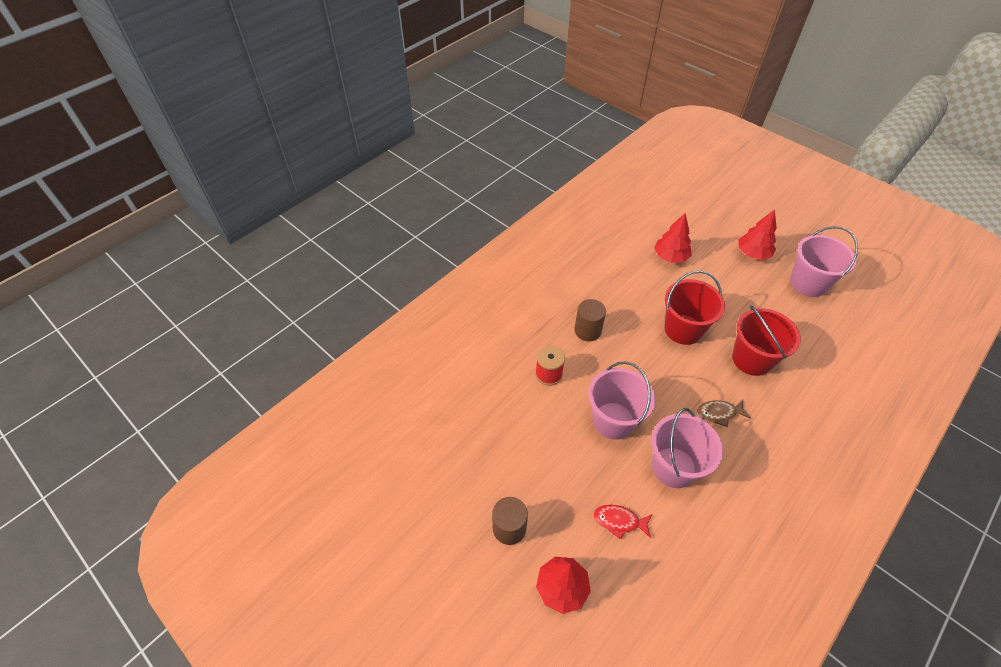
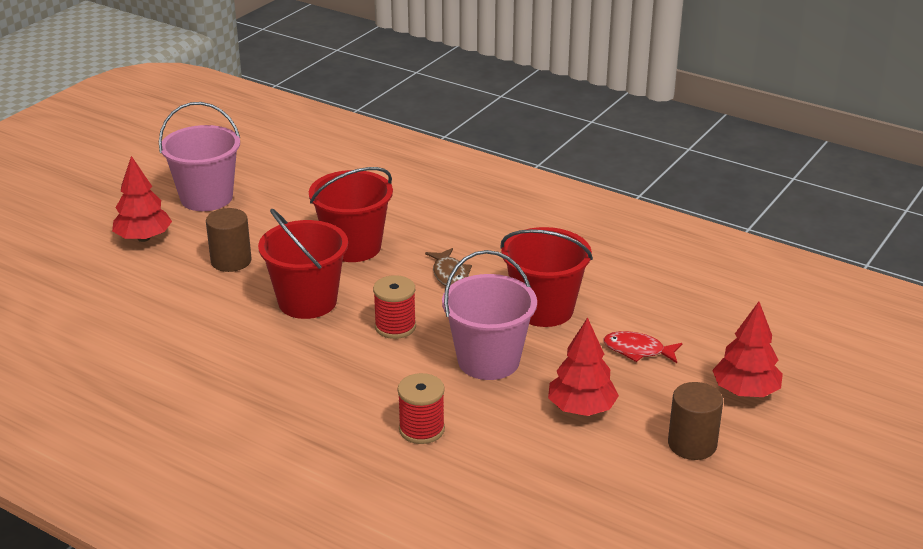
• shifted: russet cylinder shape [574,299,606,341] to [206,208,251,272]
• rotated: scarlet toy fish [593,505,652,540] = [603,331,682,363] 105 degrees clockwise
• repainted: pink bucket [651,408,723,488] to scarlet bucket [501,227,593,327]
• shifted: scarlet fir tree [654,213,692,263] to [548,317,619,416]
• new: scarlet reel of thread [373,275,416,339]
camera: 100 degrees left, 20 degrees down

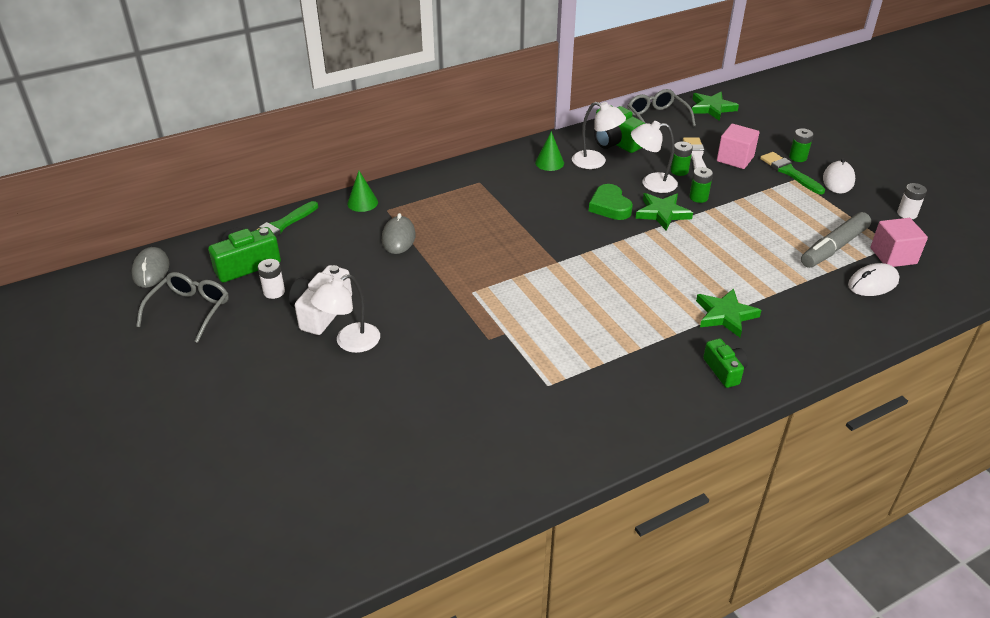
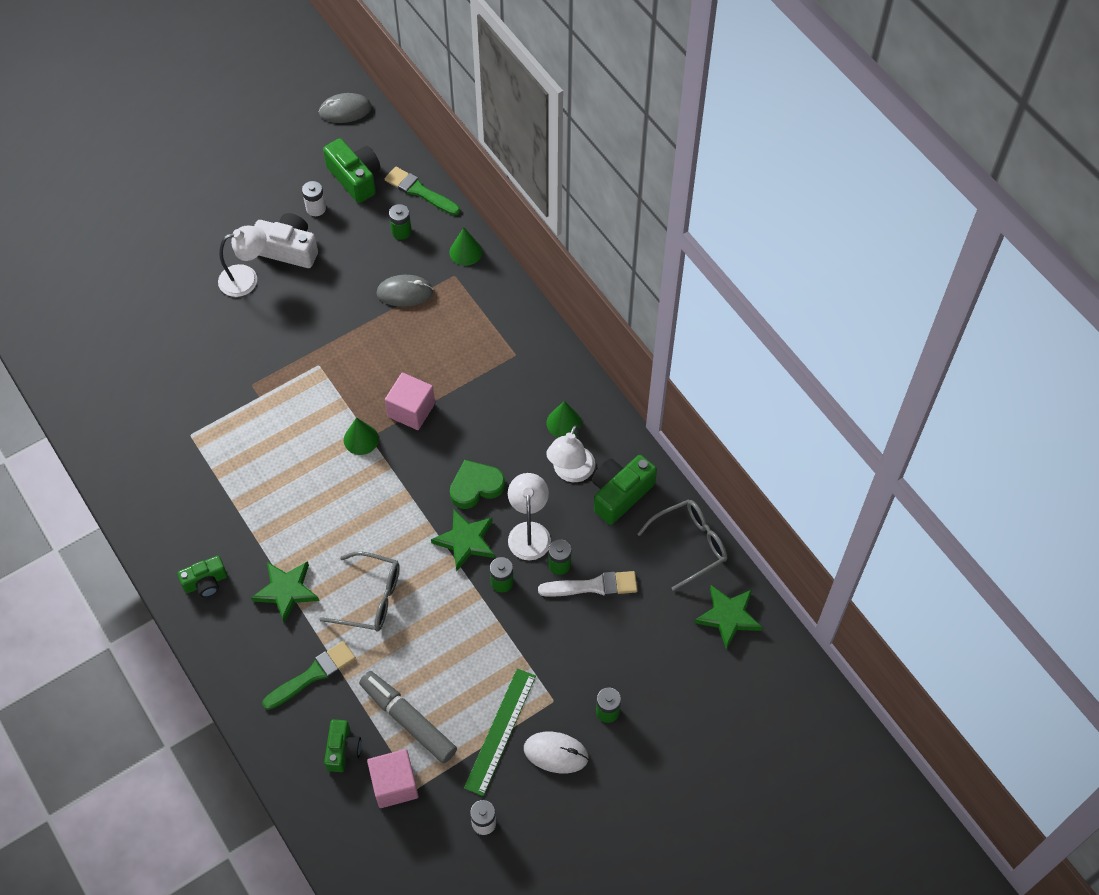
• shifted: grey eyeglasses [136,272,229,343] to [319,552,400,631]
• rotated: white reading lamp [310,274,380,353] = [218,226,266,297] 120 degrees clockwise
• shifted: pink cube [717,124,760,169] to [385,373,435,430]
• shifted: emerald brush [760,152,825,194] to [262,641,356,710]
• swapped: white computer mouse [848,263,900,296] to emerald compact camera [324,719,361,772]
• new: emerald cone [344,417,379,455]
• new: emerald battery [389,204,412,240]
• new: emerald measuring stick [464,668,536,796]
camera: 85 degrees right, 20 degrees up

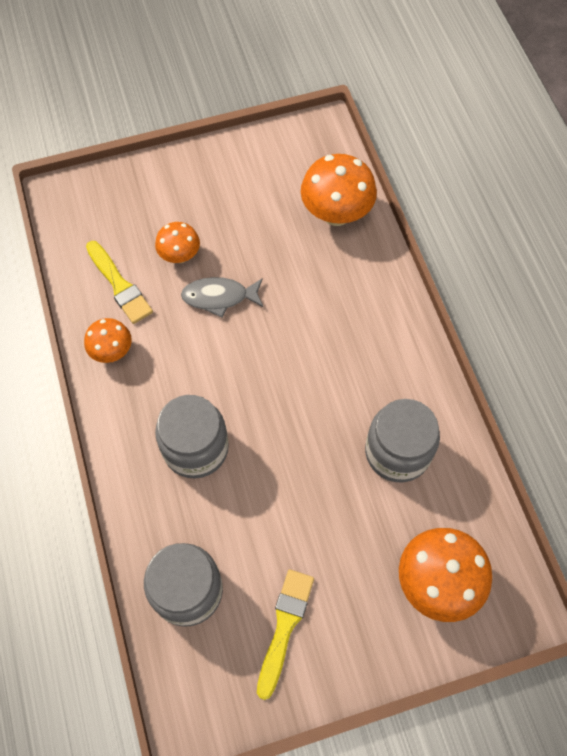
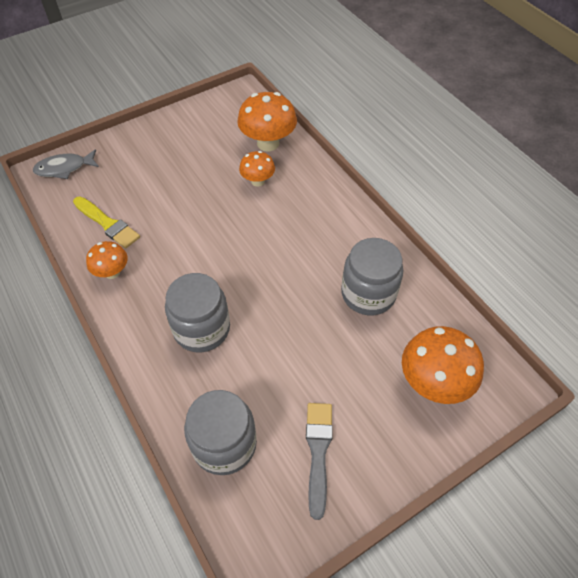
• shifted: bright orange toadstool [155,222,200,263] to [239,151,275,187]
• shifted: grey toy fish [181,277,264,317] to [32,149,99,179]
• repainted: yellow brush [257,569,314,700] to grey brush [306,403,333,520]
camera: 15 degrees left, 10 degrees down

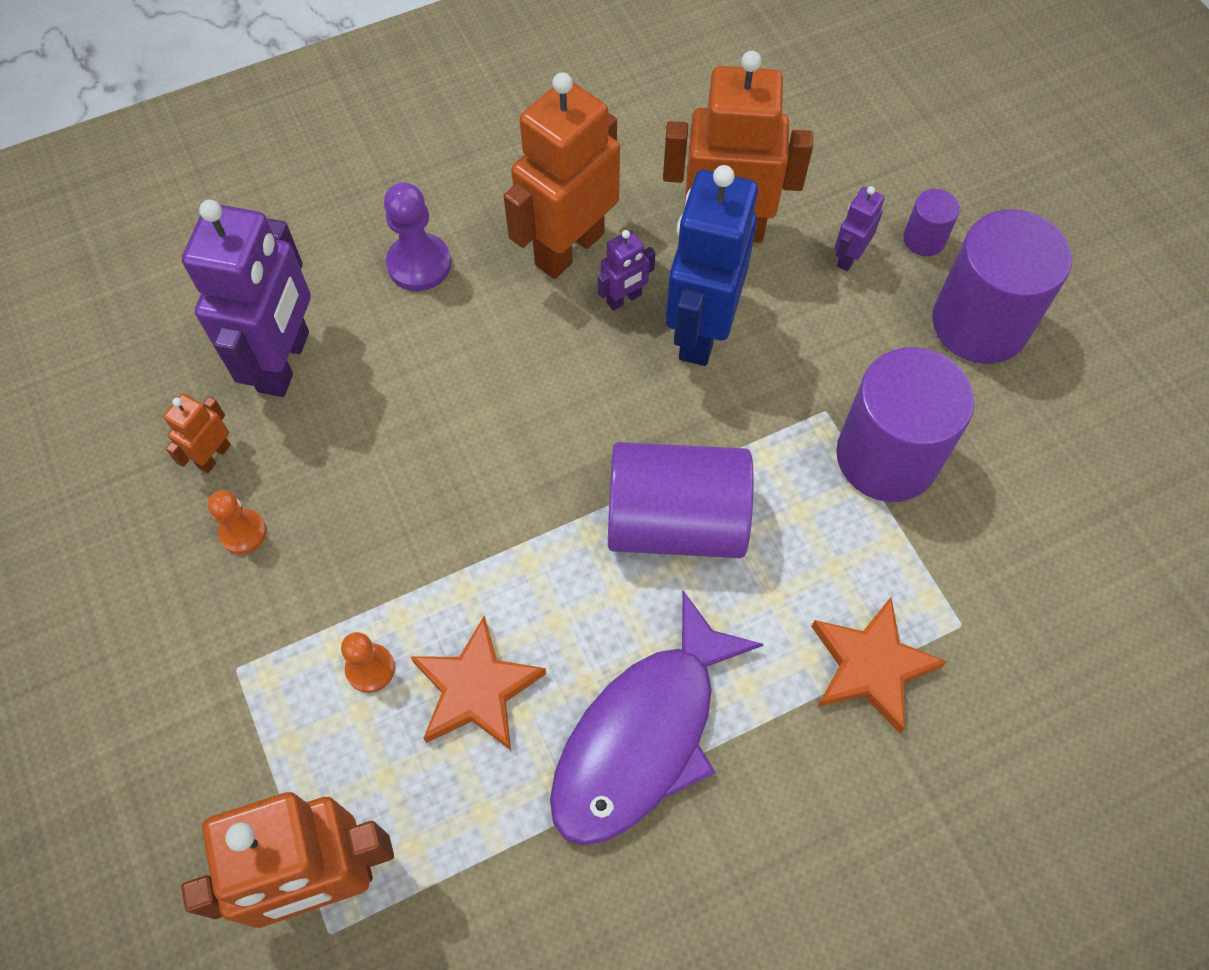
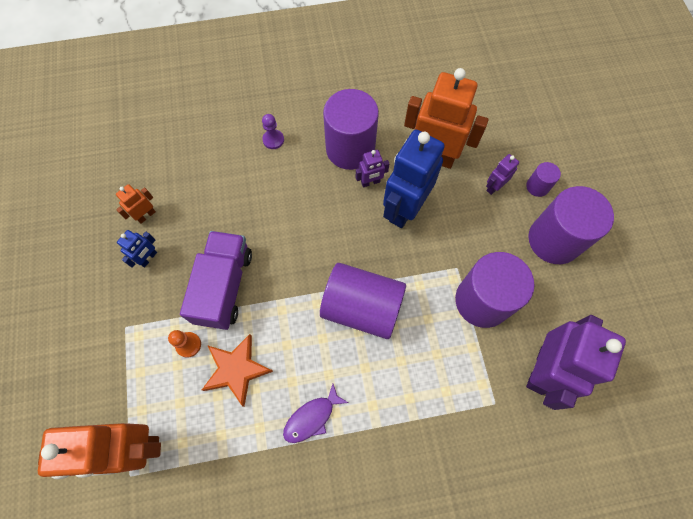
• shifted: purple toy robot [182,200,311,397] to [526,315,626,410]
• swapped: bright orange chess pawn [208,490,266,554] to blue toy robot [117,230,157,268]
• scaled: purple chess pawn [384,182,451,291] = [262,114,284,149] x0.65
• swapped: bright orange toy robot [504,72,620,279] to purple cylinder shape [323,89,379,170]
• scaled: purple toy fish [550,591,764,846] = [283,384,348,443] x0.49
• gone: bright orange five-pointed star [811,597,947,733]
• new: purple toy truck [180,231,252,330]
camera: 15 degrees right, 5 degrees up

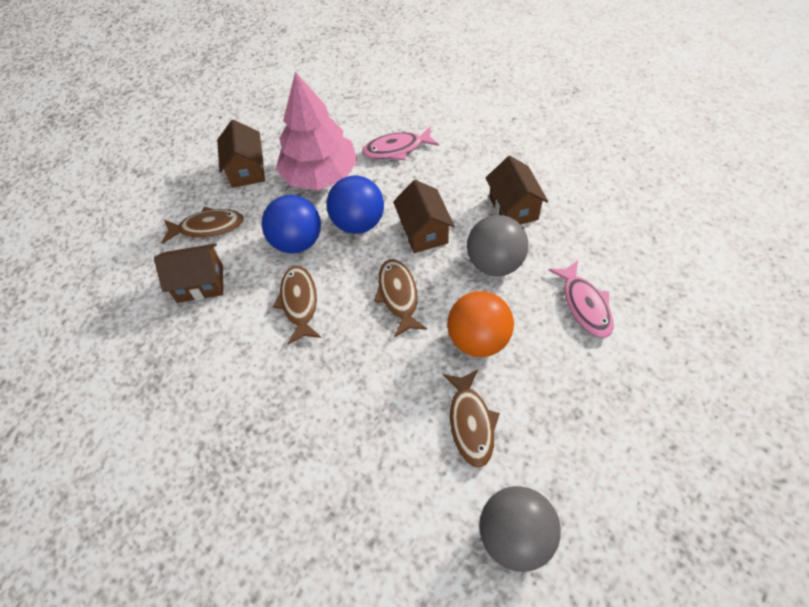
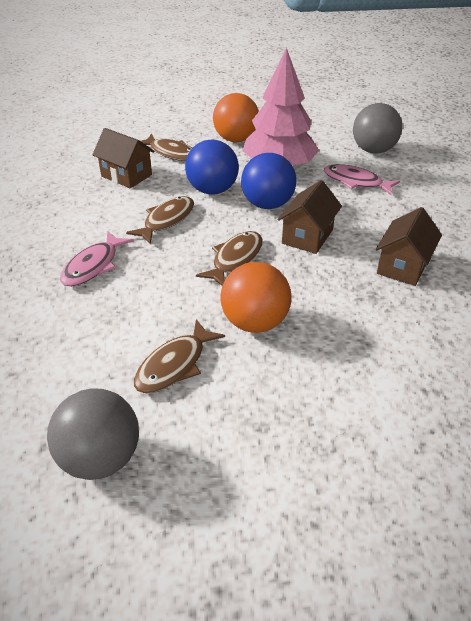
• swapped: russet house [217,120,265,188] to bright orange ball [213,93,259,142]
• shifted: grey ball [467,215,529,276] to [353,103,402,153]
• shifted: pink toy fish [549,260,613,338] to [60,231,133,286]
camera: 40 degrees right, 15 degrees down

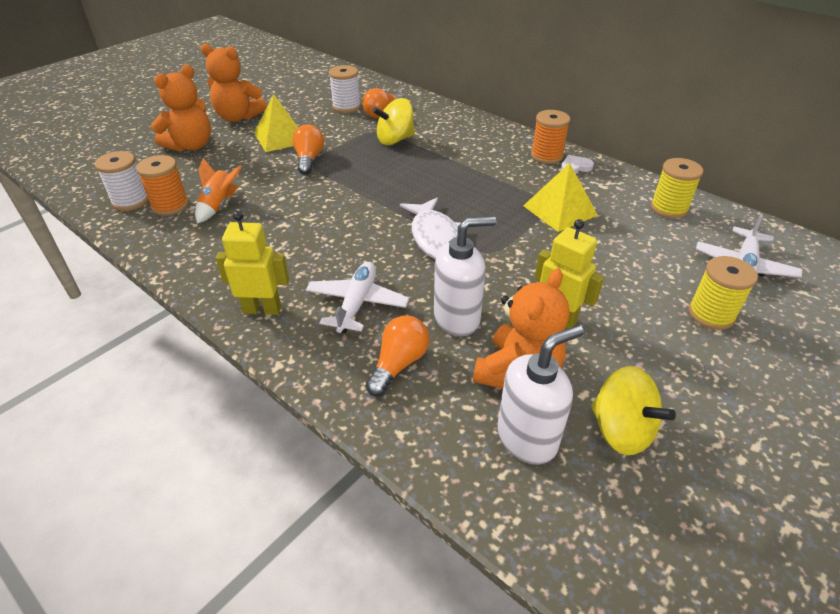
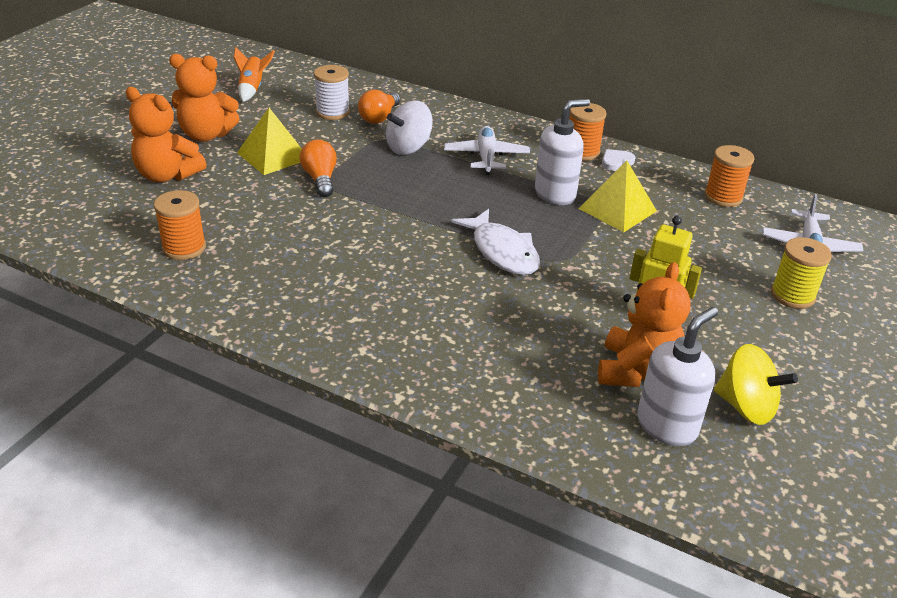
• gone: white reel of thread [95,151,149,211]
• rotated: bright orange stuffed bear [151,65,211,152] = [126,87,207,182] 90 degrees clockwise
• shifted: bright orange rocket [195,158,242,224] to [234,47,275,102]
• gone: yellow toy robot [215,211,289,315]
• shifted: white plane [306,262,409,334] to [444,126,530,175]
• gone: bright orange bulb [366,316,429,396]
• repainted: yellow toy top [372,98,415,145] to white toy top [386,100,433,155]
• shifted: white soap pump [434,216,496,337] to [535,99,590,205]
• repainted: yellow reel of thread [651,158,703,219] to bright orange reel of thread [705,145,754,207]
camera: 15 degrees left, 5 degrees down

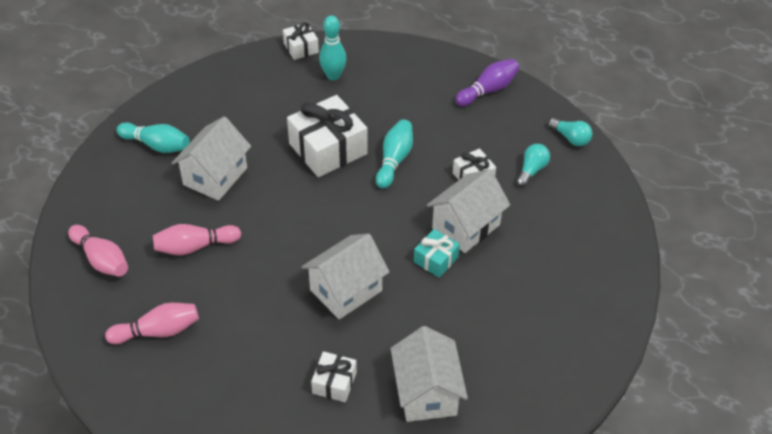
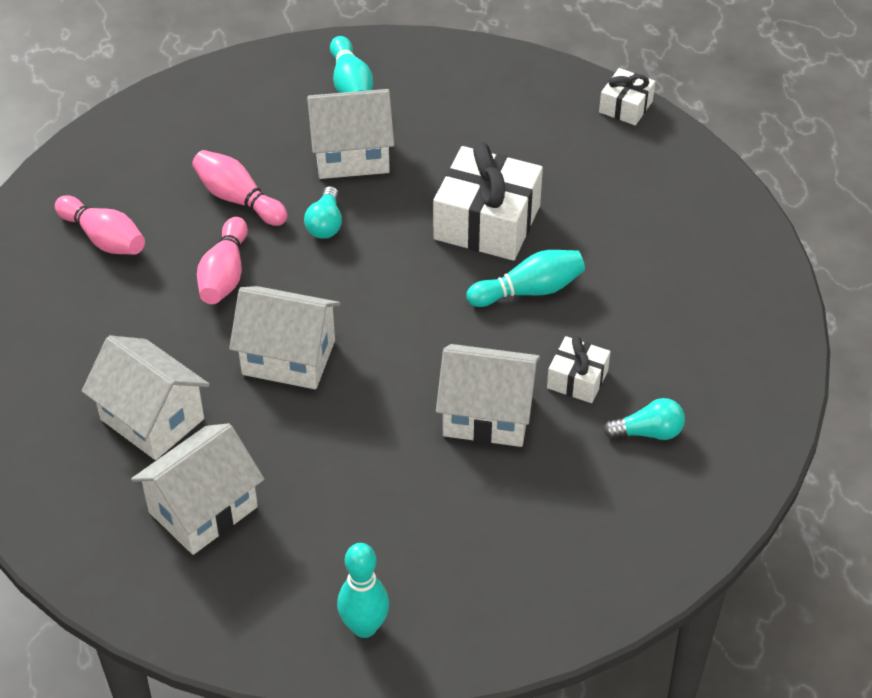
• shifted: pink skittle [68,225,128,277] to [197,217,248,304]
• swapped: white present [311,351,357,402] to white house [82,335,210,460]
• shifted: turquoise skittle [319,15,347,80] to [337,543,389,638]
• gone: turquoise present [414,229,460,278]
• gone: purple skittle [455,59,519,106]
• shifted: turquoise bulb [548,118,592,146] to [304,186,342,239]
camera: 55 degrees right, 0 degrees up

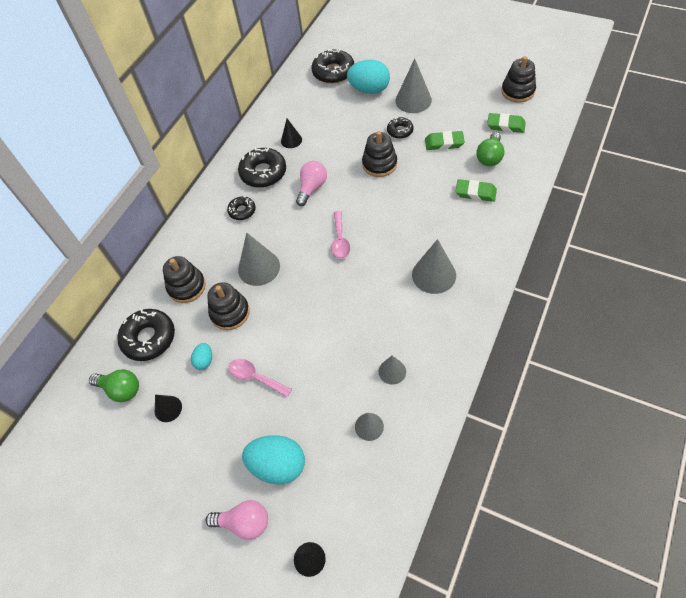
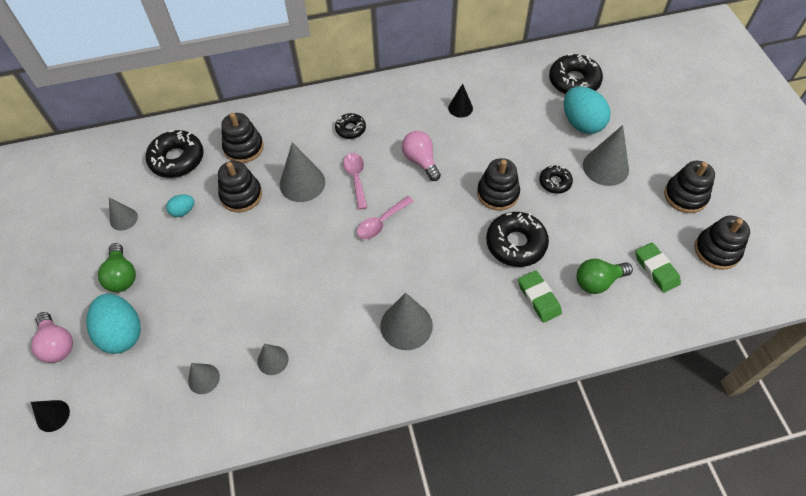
• shifted: emerald bulb [89,369,139,402] to [98,243,136,292]
• repainted: ebony cone [155,395,182,422] to grey cone [109,197,138,231]
• shifted: pink spoon [229,359,292,397] to [343,153,367,210]
• shifted: ebony donut [238,148,286,188] to [486,212,549,267]
• rotated: pink bulb [296,161,327,206] = [402,131,441,181] 105 degrees counterclockwise
• gone: emerald eraser [425,131,465,150]
• new: ebony stacking rings [664,161,715,213]
camera: 45 degrees right, 0 degrees up

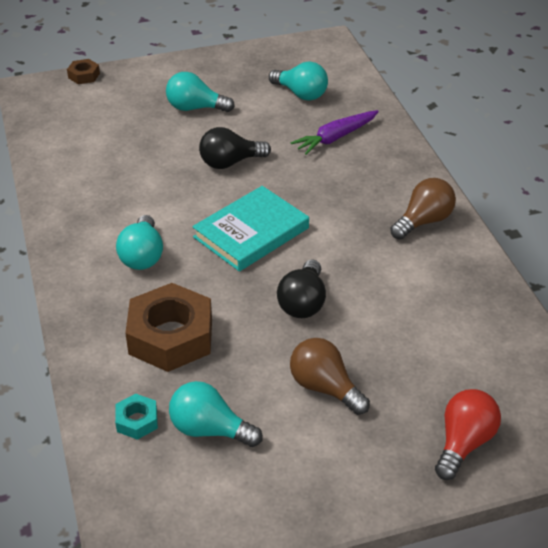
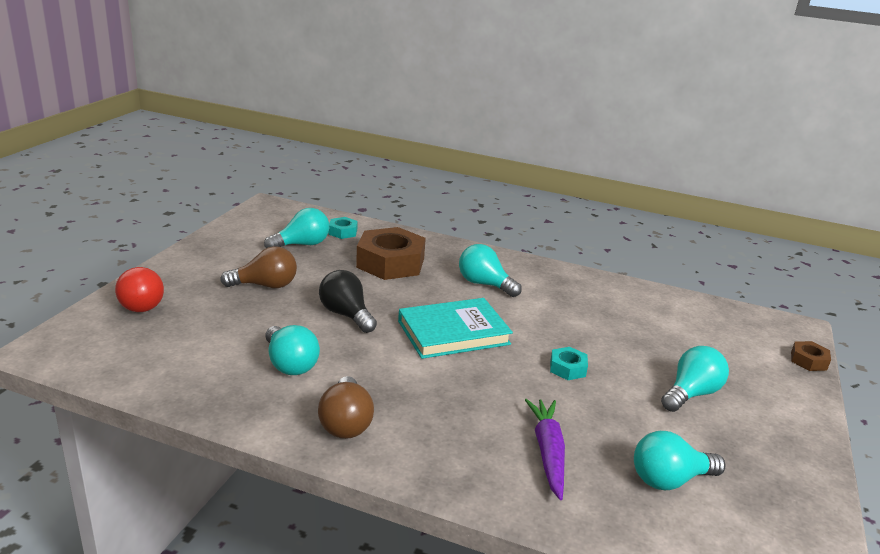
• rotated: turquoise hardback [192,186,309,272] = [398,298,513,359] 75 degrees clockwise
• swapped: ebony bulb [199,127,271,169] to turquoise nut [550,347,588,380]
• new: turquoise bulb [265,325,320,375]
camera: 125 degrees right, 15 degrees down

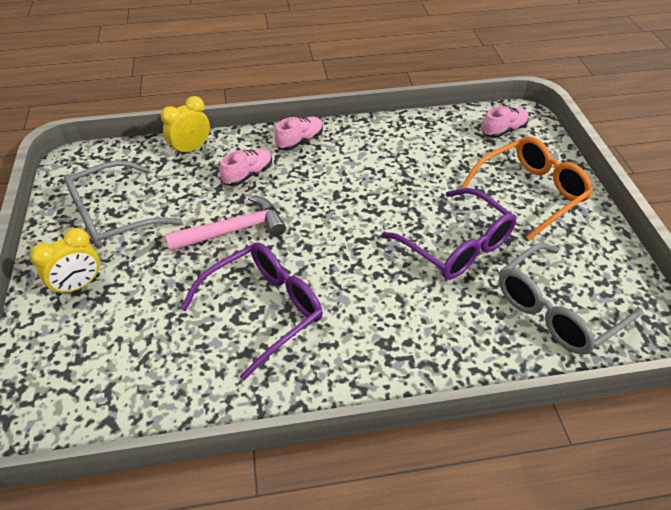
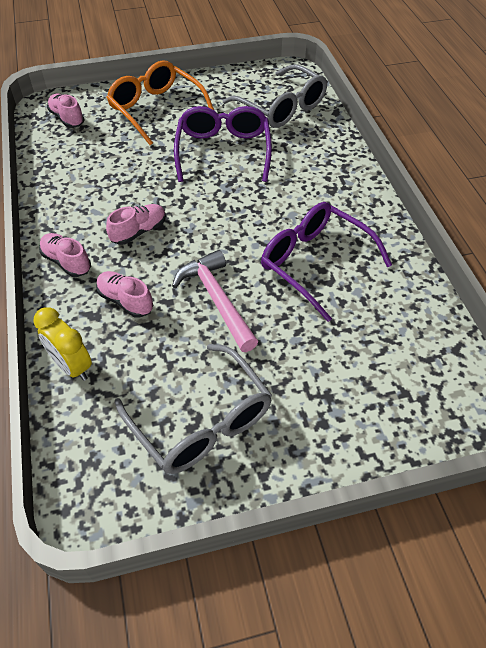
• gone: yellow alarm clock [30,228,100,296]
• rotated: purple eyeglasses [382,188,516,280] = [174,106,272,182] 45 degrees counterclockwise
• new: pink shoe [106,204,166,245]
camera: 95 degrees left, 5 degrees up

